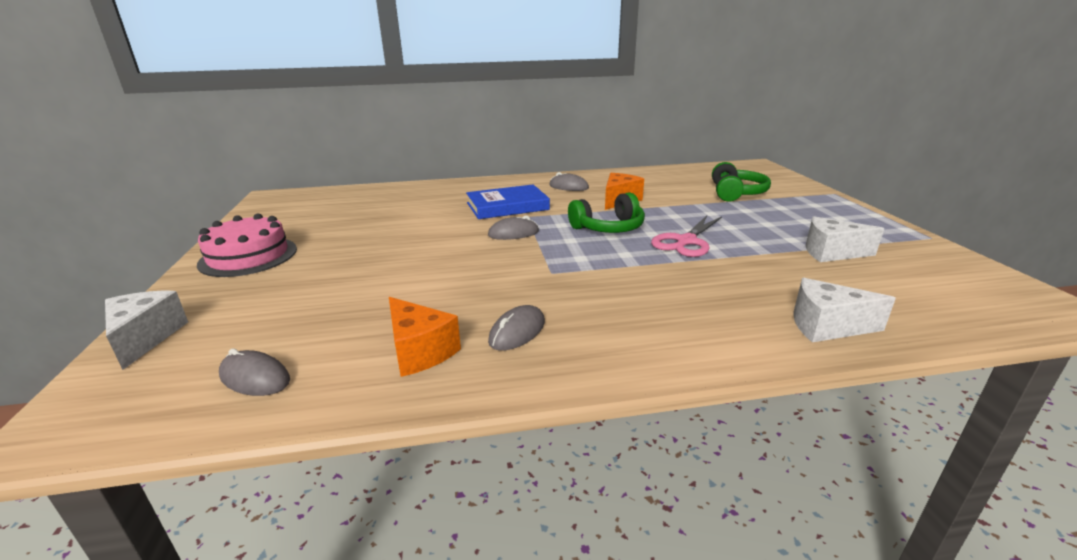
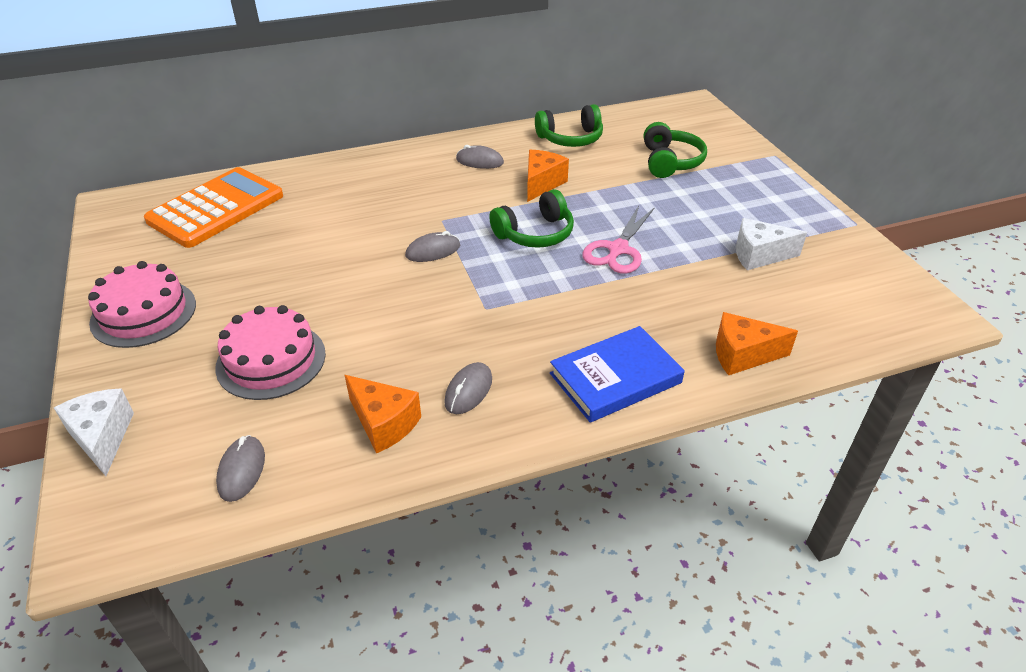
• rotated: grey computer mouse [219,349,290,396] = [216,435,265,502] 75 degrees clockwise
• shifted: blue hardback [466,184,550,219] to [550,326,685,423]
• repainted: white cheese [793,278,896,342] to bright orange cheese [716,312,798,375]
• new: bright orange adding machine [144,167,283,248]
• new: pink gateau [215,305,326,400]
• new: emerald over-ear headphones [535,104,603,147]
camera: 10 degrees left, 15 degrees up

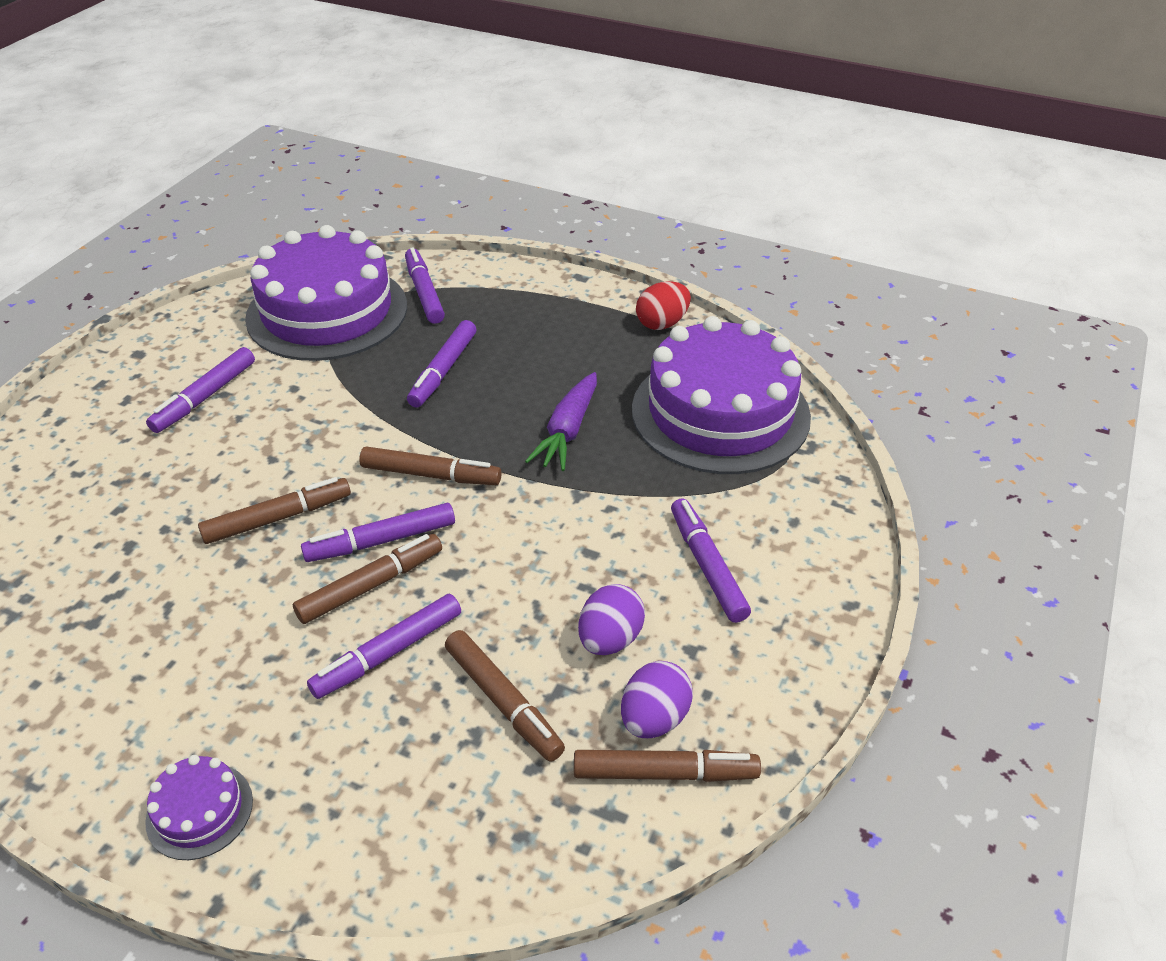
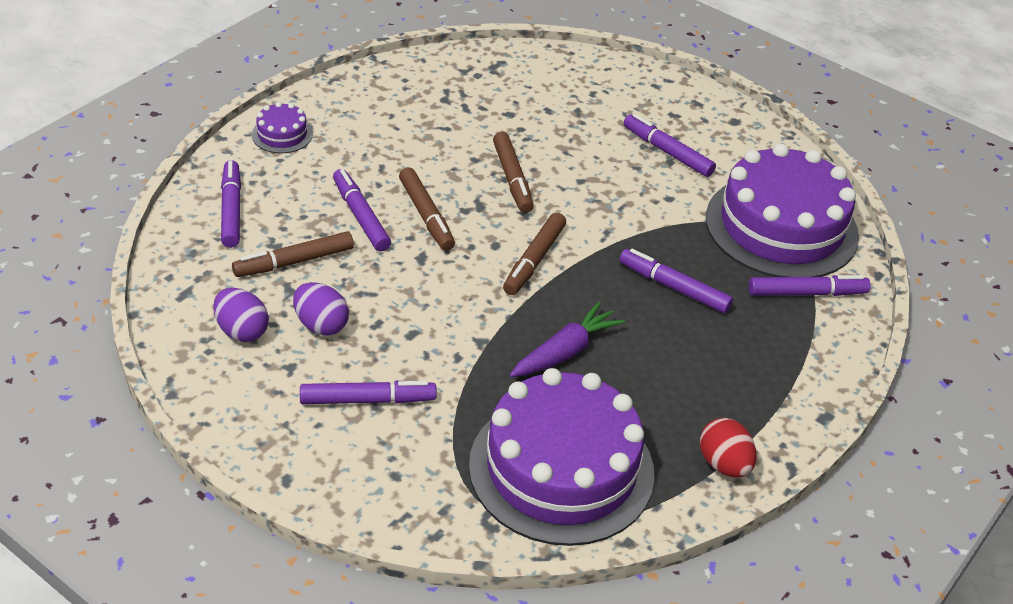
• shifted: purple felt pen [301,503,455,562] to [221,160,241,248]
• rotated: purple toy carrot [525,372,597,471] = [510,301,625,377] 105 degrees clockwise
• gone: russet felt pen [574,750,761,782]
camera: 100 degrees right, 0 degrees up

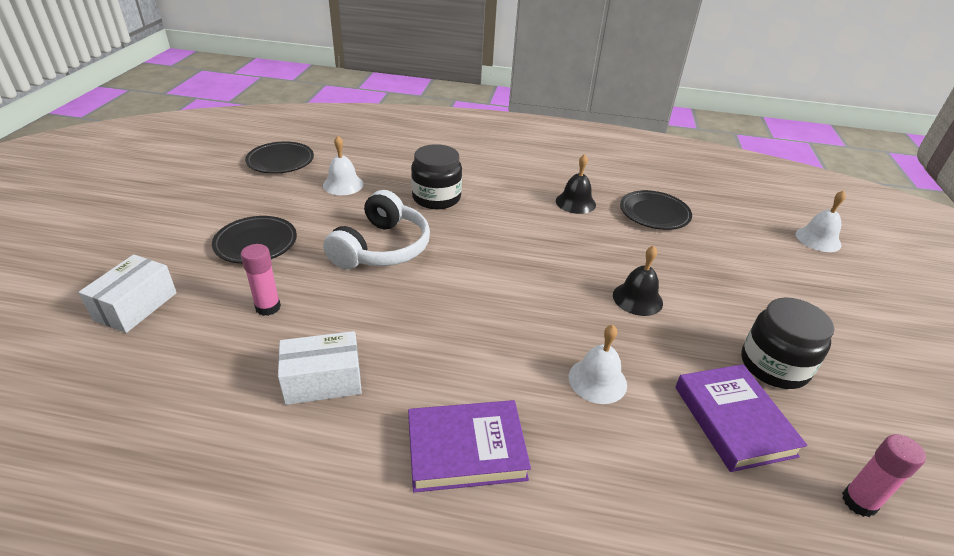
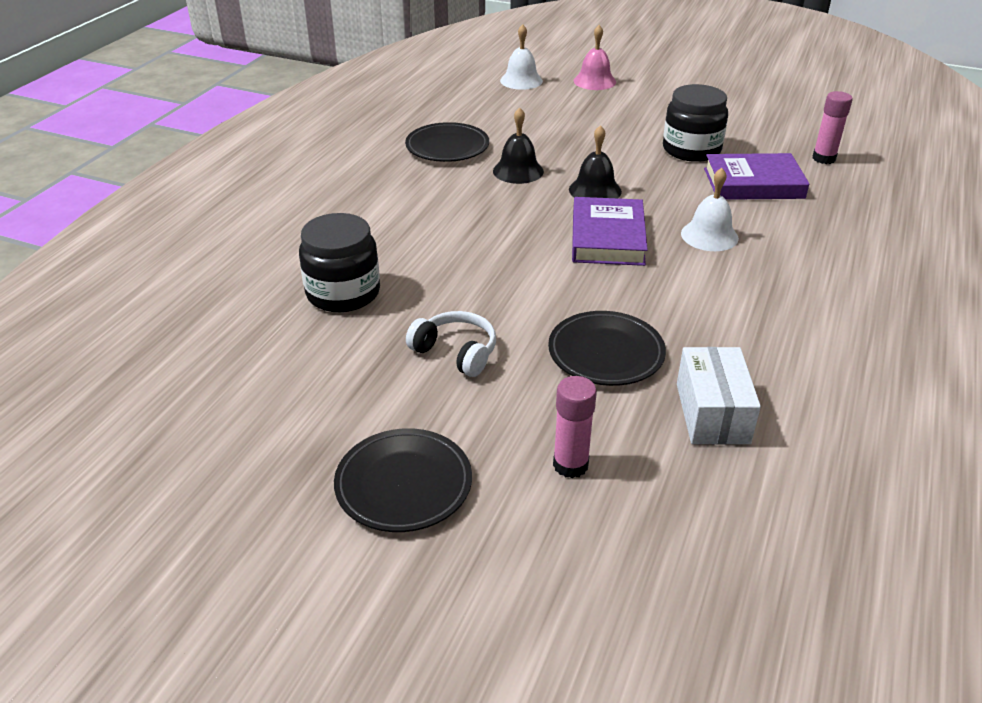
• gone: white parcel [78,254,177,333]
• shifted: ebony dinner plate [245,141,314,174] to [548,311,666,386]
• gone: white hand bell [323,136,364,195]
• scaled: white over-ear headphones [323,190,430,269] = [406,311,496,377] x0.58
• shifted: purple hardback [408,400,531,493] to [572,197,648,266]
• shifted: ebony hand bell [556,154,596,214] to [493,107,544,184]
• new: pink hand bell [574,25,616,90]
camera: 75 degrees left, 0 degrees up

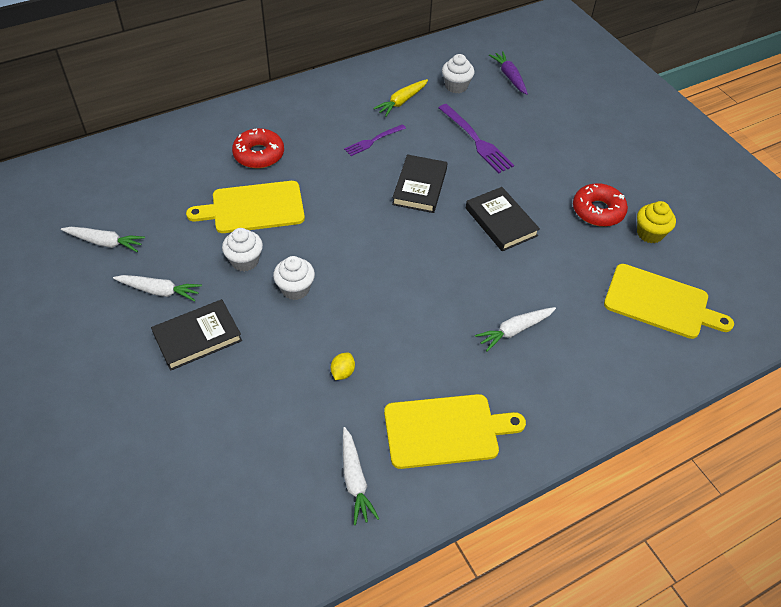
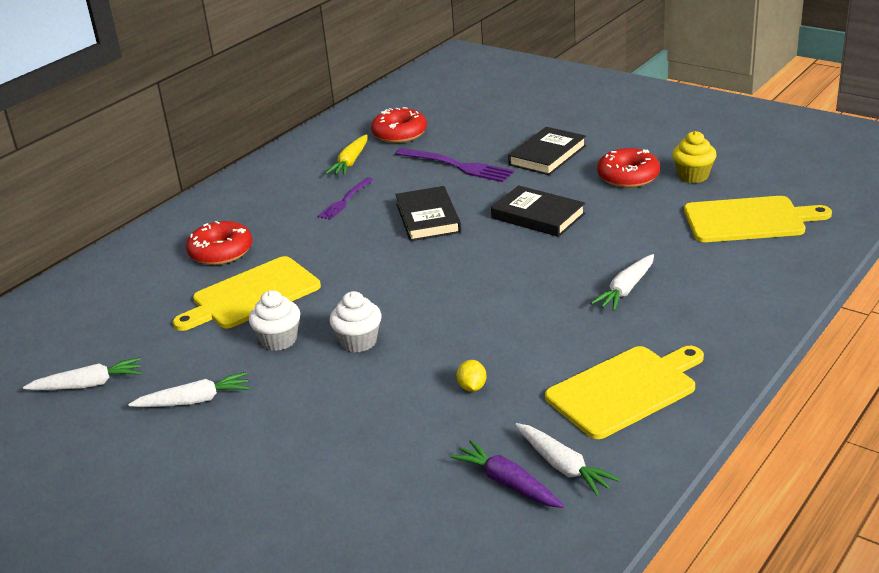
• shifted: ebony hardback [151,299,242,371] to [508,127,586,175]
• swapped: white cupcake [442,54,474,93] to scarlet donut [371,107,427,143]
• shifted: purple toy carrot [489,51,528,95] to [450,440,564,508]
camera: 20 degrees left, 20 degrees down

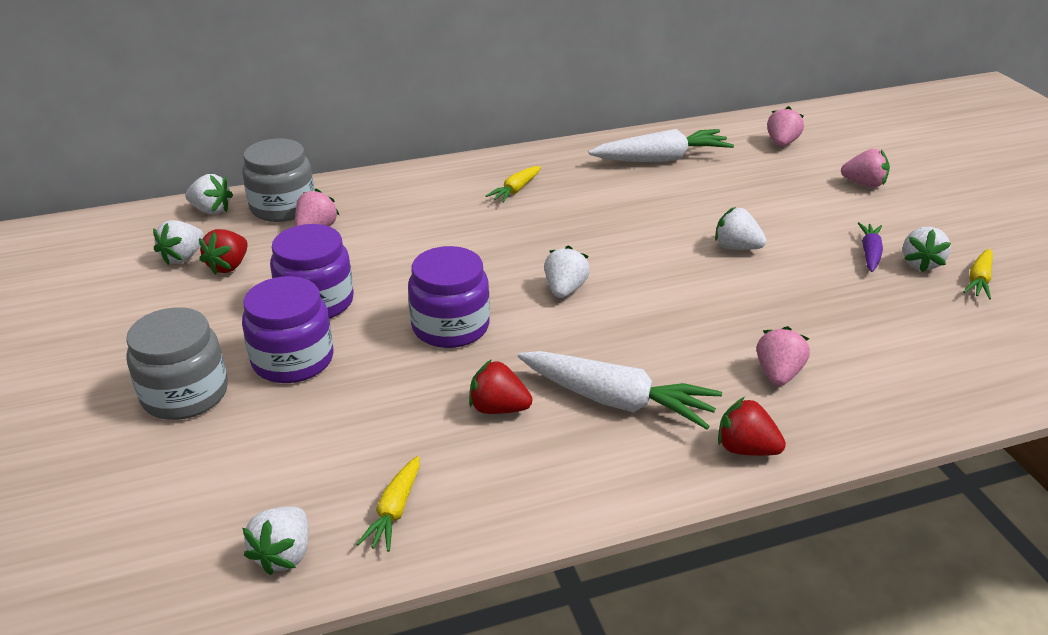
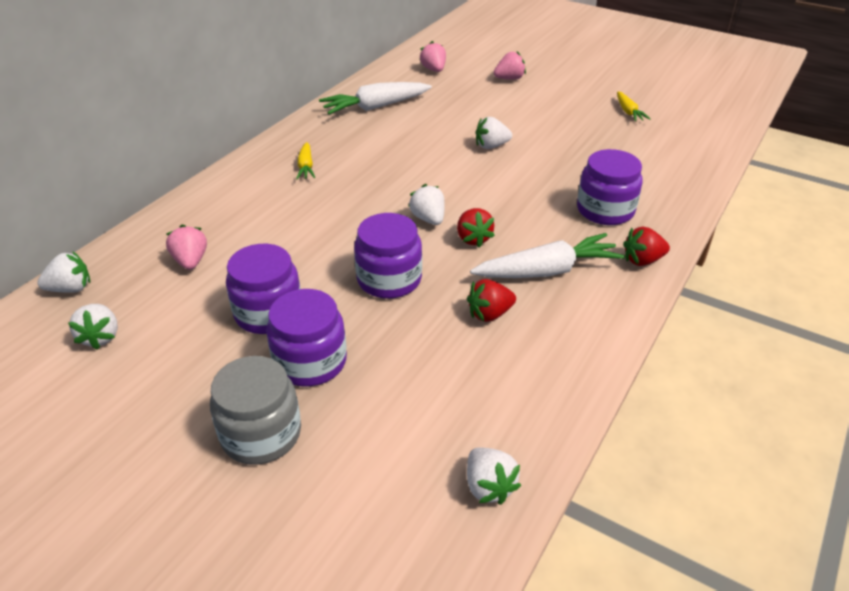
• shifted: scarlet berry [199,229,248,275] to [457,208,495,247]
• gone: grey jar [242,138,315,222]
• gone: yellow toy carrot [357,456,419,552]
• rotated: white toy carrot [589,129,734,162] = [319,82,432,114] 150 degrees counterclockwise
• swapped: pink berry [757,326,810,386] to purple jar [577,149,643,225]
• gone: purple toy carrot [858,222,883,272]
• gone: white berry [903,227,951,272]
camera: 40 degrees left, 5 degrees up

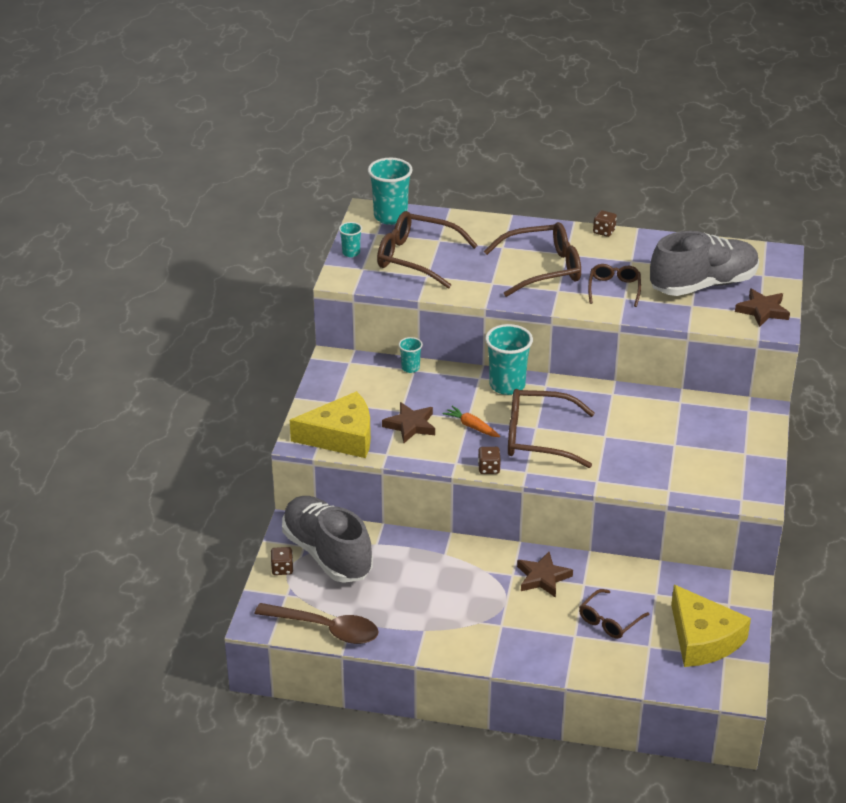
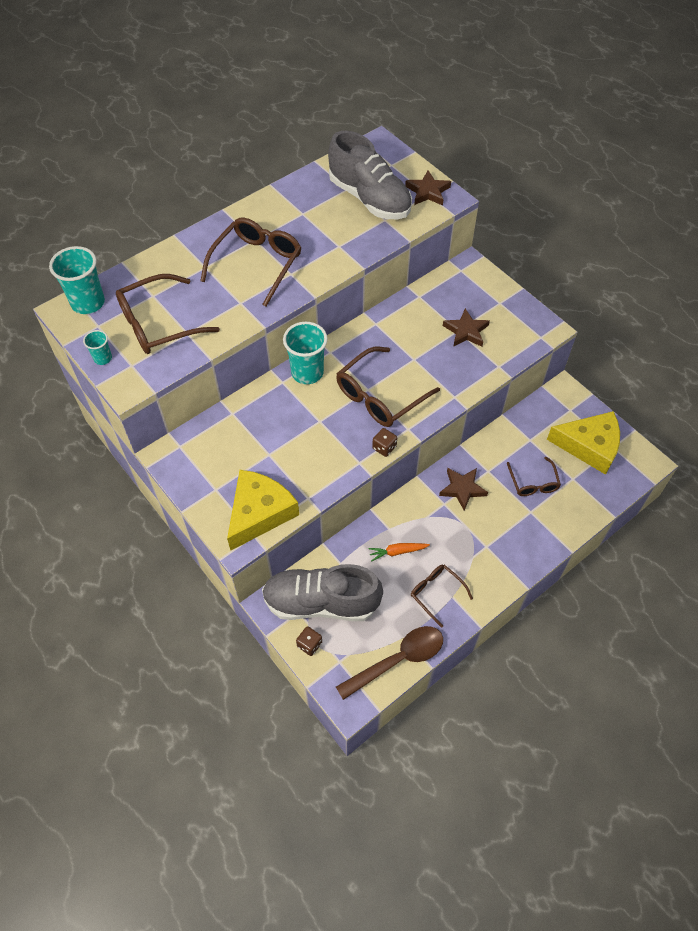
• shifted: russet five-pointed star [382,402,435,443] to [443,308,490,347]
• gone: turquoise tumbler [399,337,423,373]
• shifted: bright orange toy carrot [443,406,500,437] to [368,543,430,561]
• shifted: russet eyeglasses [588,264,641,307] to [411,565,473,628]
• gone: russet die [593,210,617,237]
• rotated: grey shoe [650,231,759,296] = [328,131,412,219] 120 degrees clockwise
camera: 50 degrees left, 20 degrees up

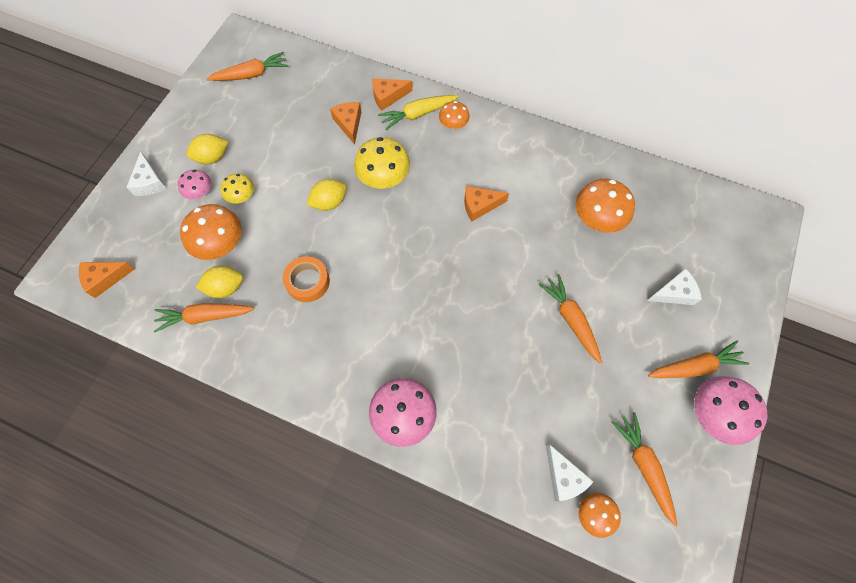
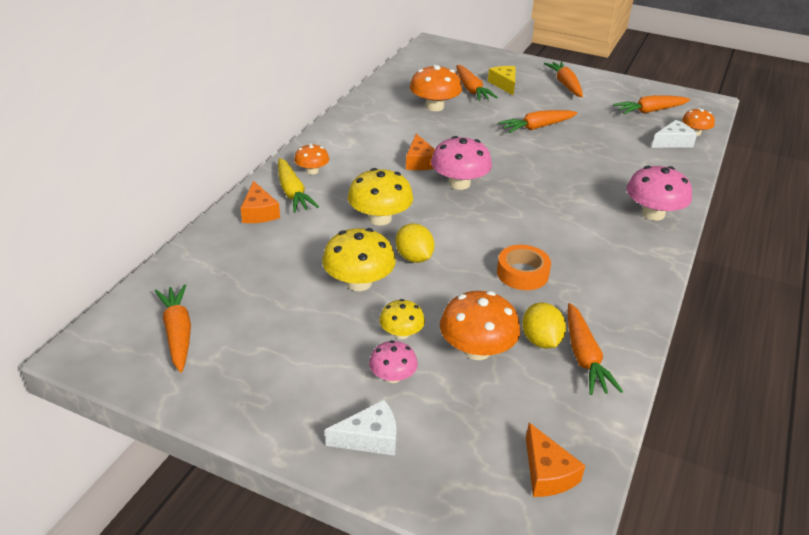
• gone: yellow toy lemon [187,134,228,164]
• gone: bright orange cheese [330,102,361,145]
• repainted: white cheese [647,268,702,305] to yellow cheese [488,66,516,95]
• shifted: pink toadstool [694,376,768,445] to [431,136,492,190]
• new: yellow toadstool [322,228,396,291]
• new: bright orange toy carrot [456,65,498,101]
camera: 90 degrees left, 30 degrees down

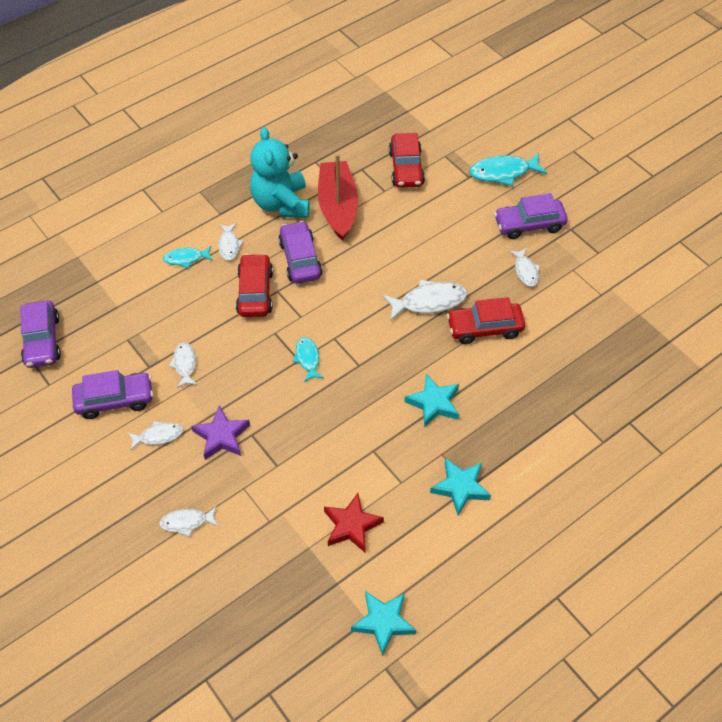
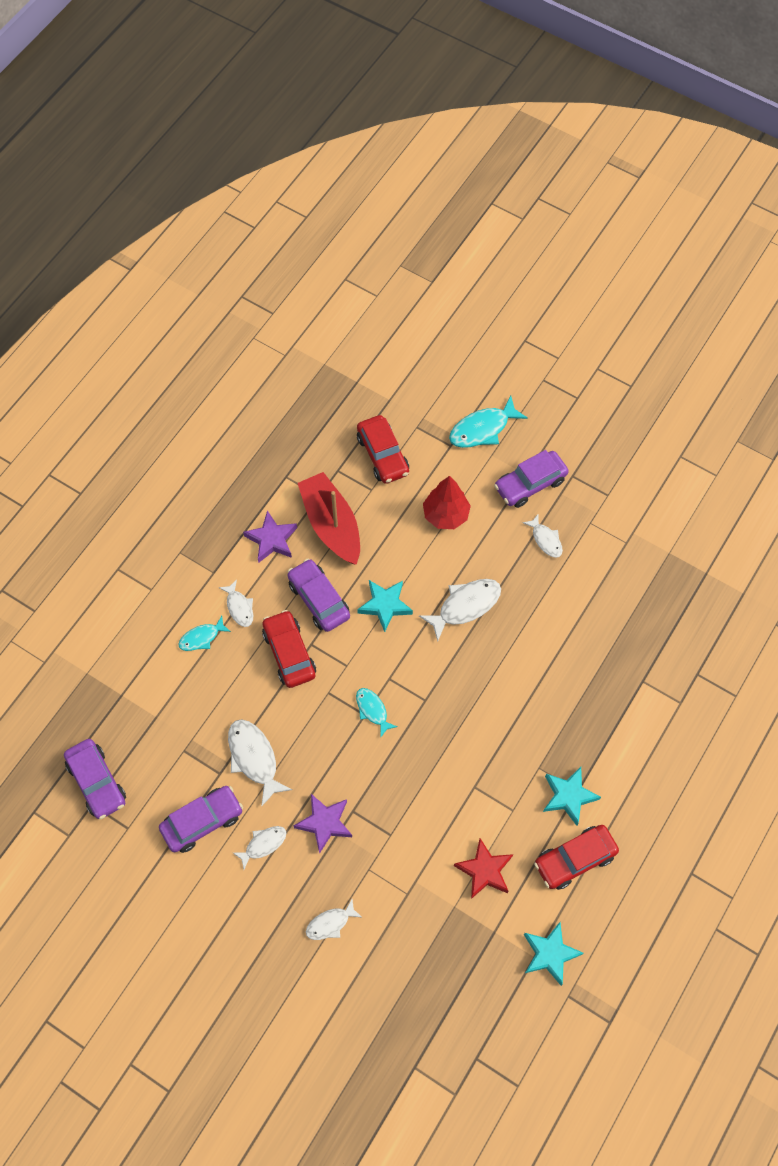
• scaled: white toy fish [169,342,197,388] = [228,719,293,807] x1.66
• swapped: turquoise stuffed bear [250,127,310,218] to purple five-pointed star [243,511,297,563]
• shifted: turquoise five-pointed star [404,374,459,428] to [357,580,413,632]
• shifted: scarlet toy car [447,297,525,344] to [534,825,619,890]
• new: scarlet fir tree [423,476,471,529]
camera: 20 degrees left, 10 degrees up

